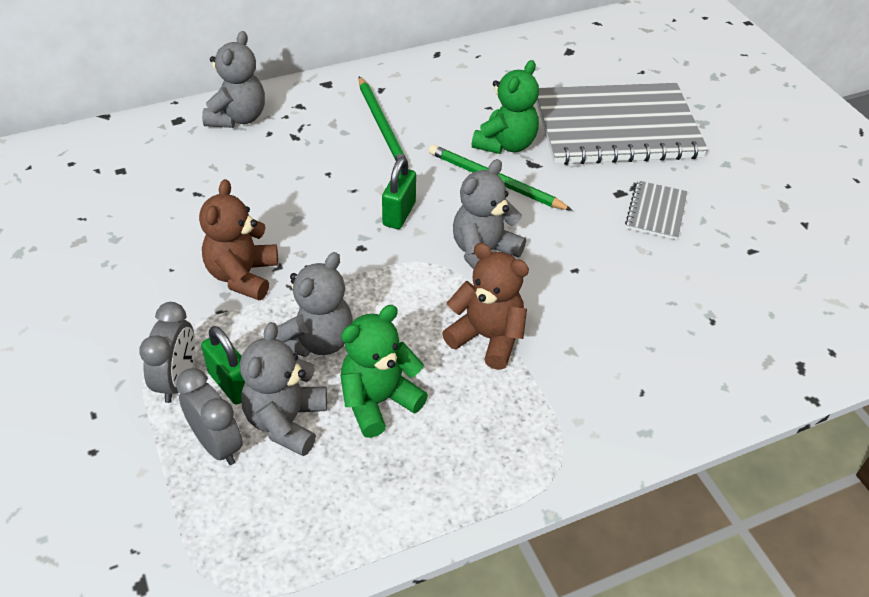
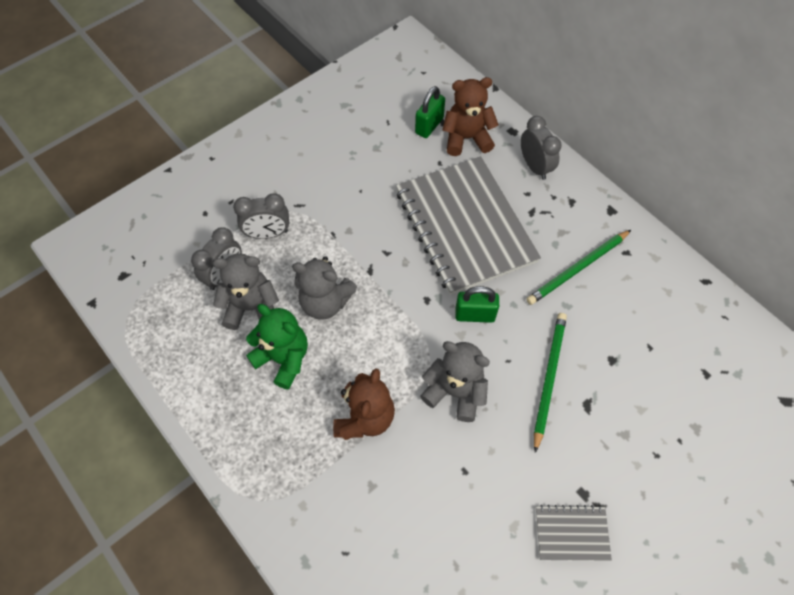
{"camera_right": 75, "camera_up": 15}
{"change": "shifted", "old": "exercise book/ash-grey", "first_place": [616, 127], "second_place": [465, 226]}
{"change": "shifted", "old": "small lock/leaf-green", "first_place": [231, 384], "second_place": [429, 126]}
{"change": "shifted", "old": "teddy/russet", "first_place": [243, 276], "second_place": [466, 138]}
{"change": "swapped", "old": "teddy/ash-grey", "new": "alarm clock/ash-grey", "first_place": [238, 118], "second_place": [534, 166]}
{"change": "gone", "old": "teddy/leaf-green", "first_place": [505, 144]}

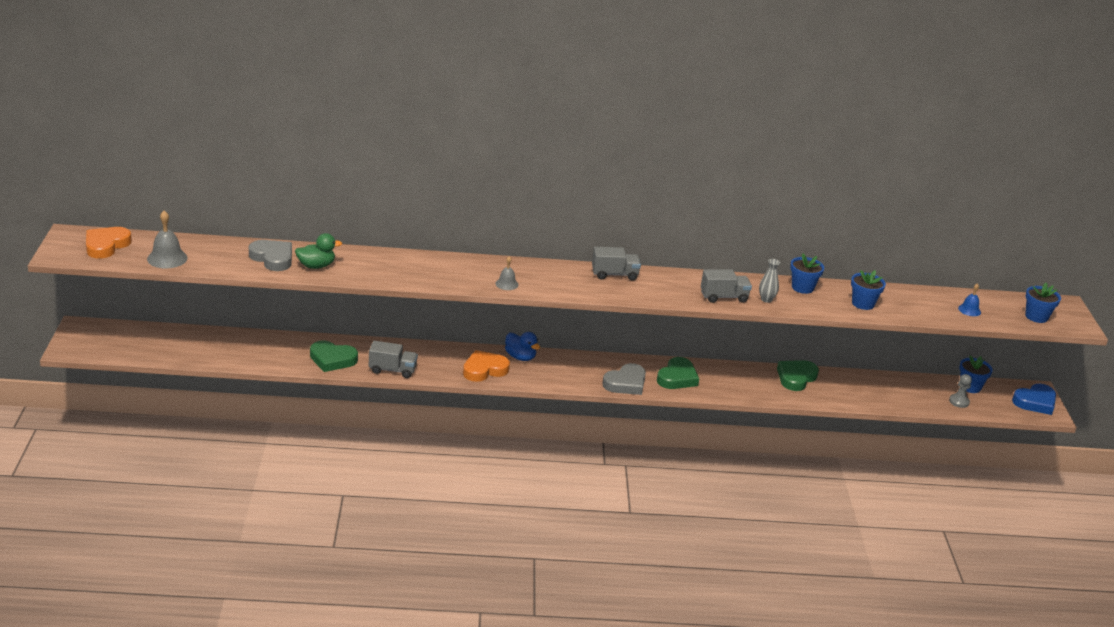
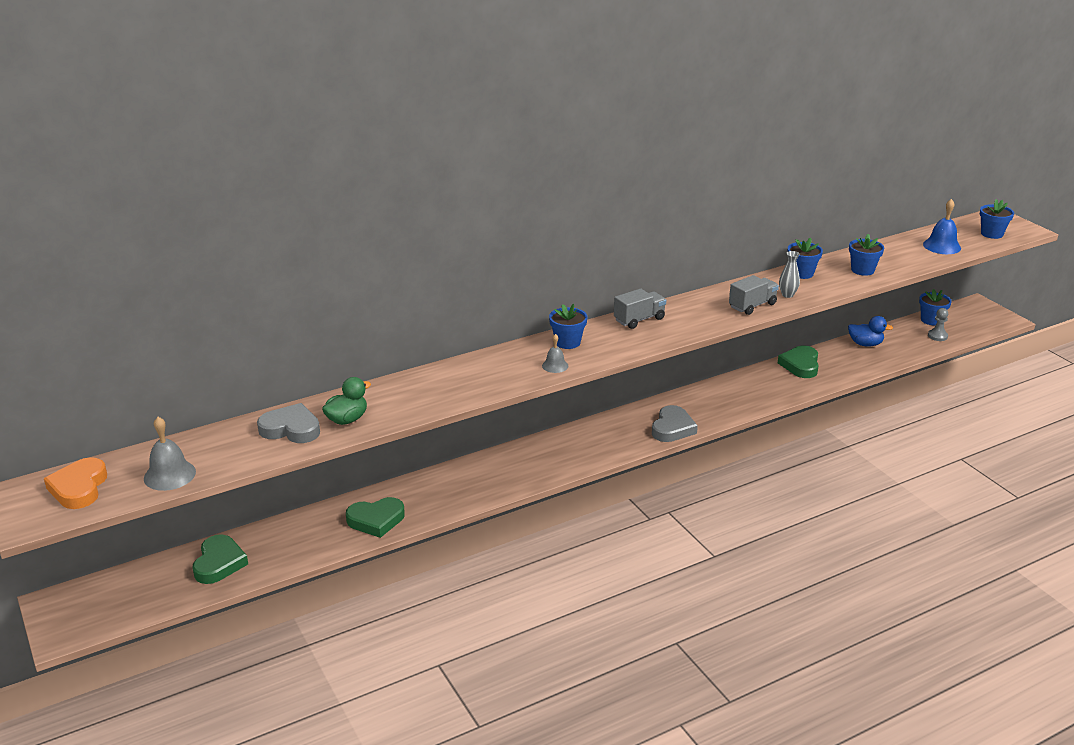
{"camera_right": -25, "camera_up": 0}
{"change": "shifted", "old": "love heart/leaf-green", "first_place": [677, 377], "second_place": [219, 563]}
{"change": "new", "new": "flower pot/blue", "second_place": [567, 342]}
{"change": "shifted", "old": "duck/blue", "first_place": [520, 357], "second_place": [865, 344]}
{"change": "scaled", "old": "bell/blue", "first_place": [969, 310], "second_place": [942, 246], "factor": 1.66}
{"change": "gone", "old": "truck/ash-grey", "first_place": [392, 370]}
{"change": "gone", "old": "love heart/orange-coloured", "first_place": [484, 369]}
{"change": "gone", "old": "love heart/blue", "first_place": [1035, 402]}

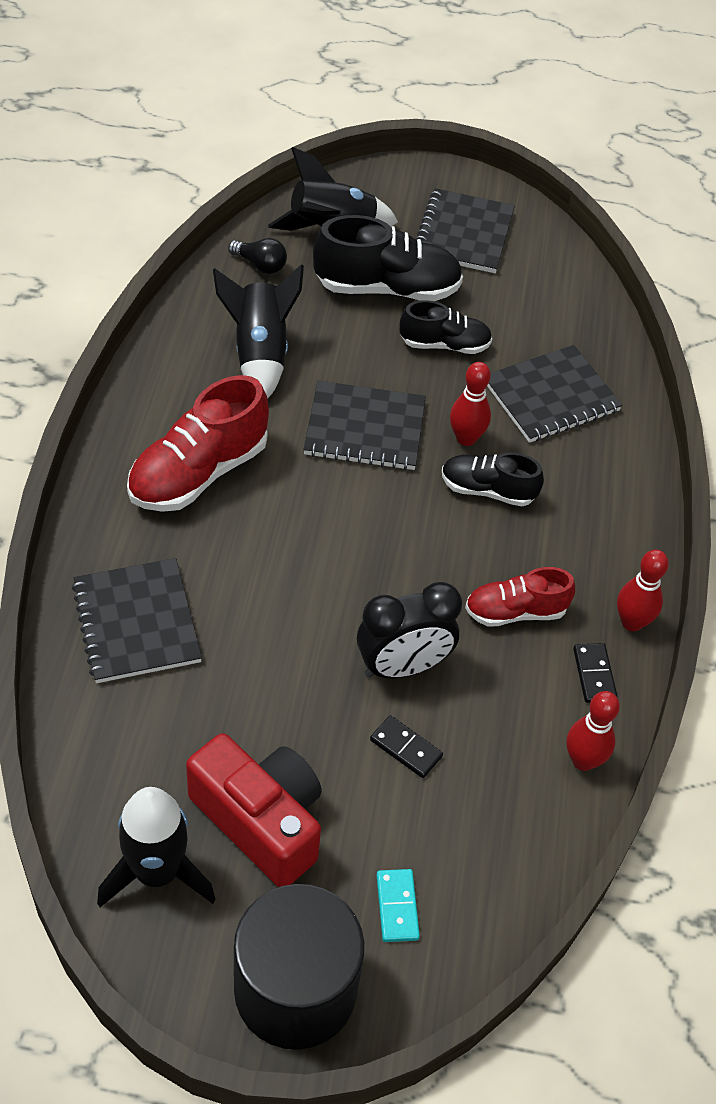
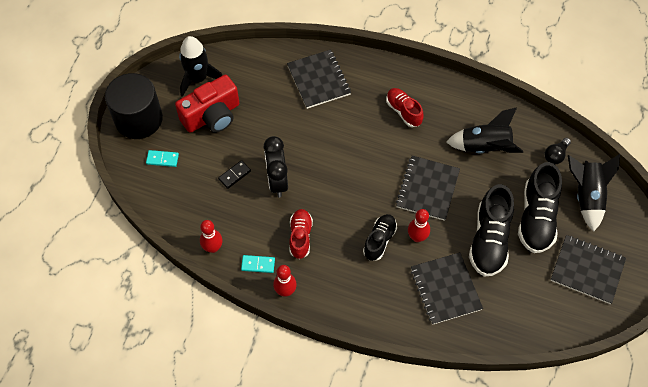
{"camera_right": 105, "camera_up": 10}
{"change": "repainted", "old": "domino tile/jet-black", "new": "domino tile/turquoise", "first_place": [594, 674], "second_place": [258, 264]}
{"change": "rotated", "old": "exercise book/jet-black", "first_place": [136, 623], "second_place": [318, 80], "degrees": 75}
{"change": "scaled", "old": "lace-up shoe/scarlet", "first_place": [198, 473], "second_place": [403, 111], "factor": 0.61}
{"change": "scaled", "old": "lace-up shoe/jet-black", "first_place": [444, 345], "second_place": [489, 240], "factor": 1.65}

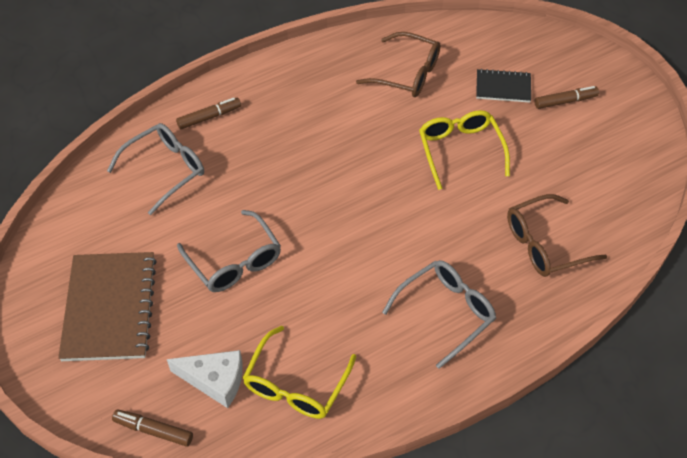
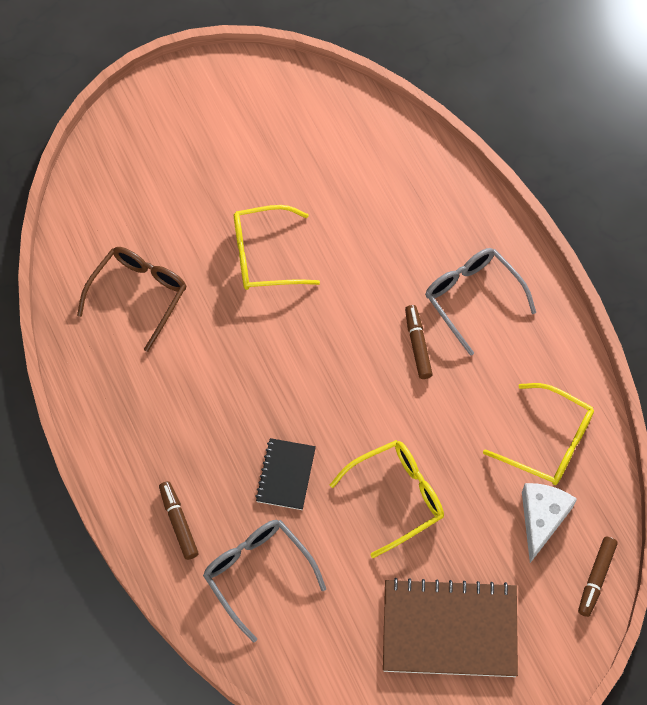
{"camera_right": -85, "camera_up": 10}
{"change": "shifted", "old": "exercise book/jet-black", "first_place": [503, 87], "second_place": [285, 475]}
{"change": "repainted", "old": "eyeglasses/ash-grey", "new": "eyeglasses/bright yellow", "first_place": [234, 261], "second_place": [397, 497]}
{"change": "shifted", "old": "felt pen/russet", "first_place": [565, 101], "second_place": [417, 345]}
{"change": "gone", "old": "eyeglasses/russet", "first_place": [544, 244]}

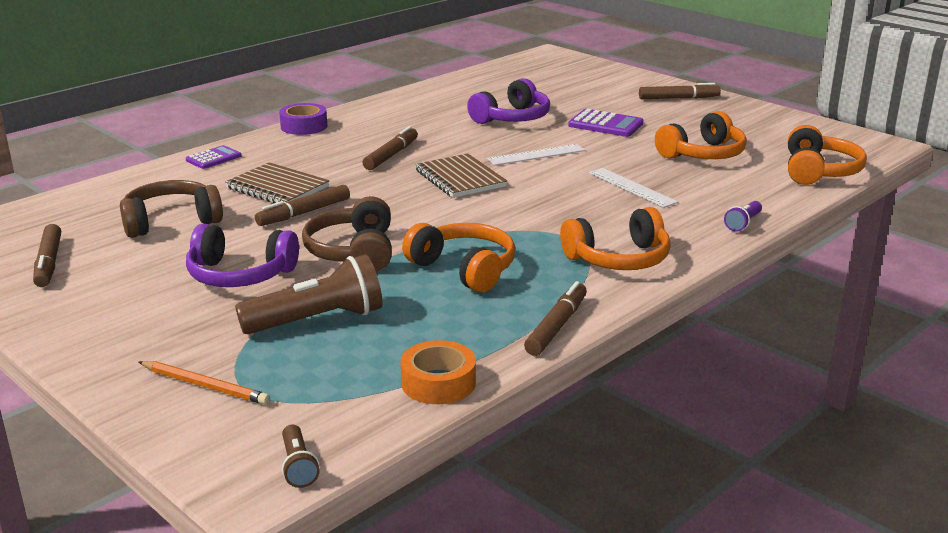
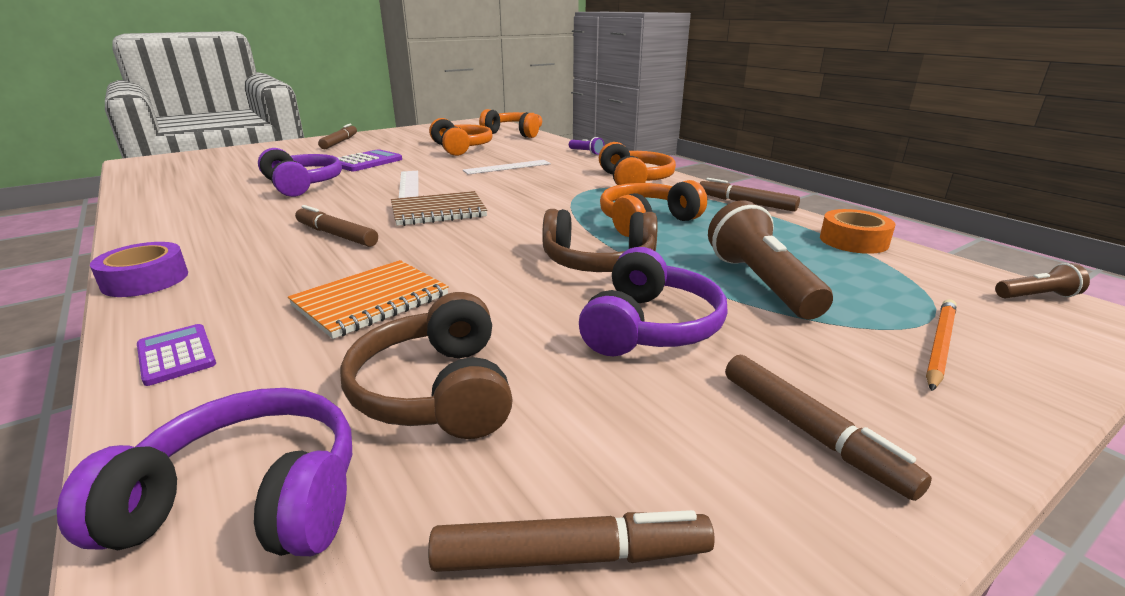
{"camera_right": -80, "camera_up": 0}
{"change": "new", "new": "headset/royal purple", "second_place": [248, 500]}
{"change": "repainted", "old": "exercise book/russet", "new": "exercise book/orange-coloured", "first_place": [277, 187], "second_place": [371, 301]}
{"change": "shifted", "old": "felt pen/russet", "first_place": [304, 213], "second_place": [810, 432]}

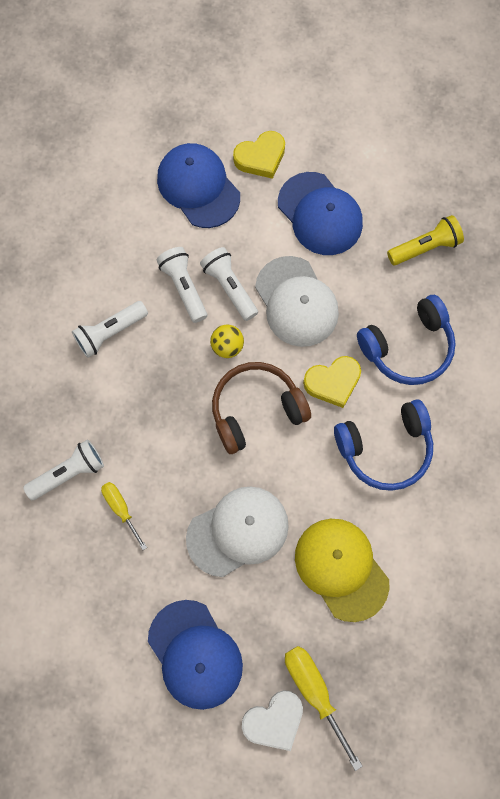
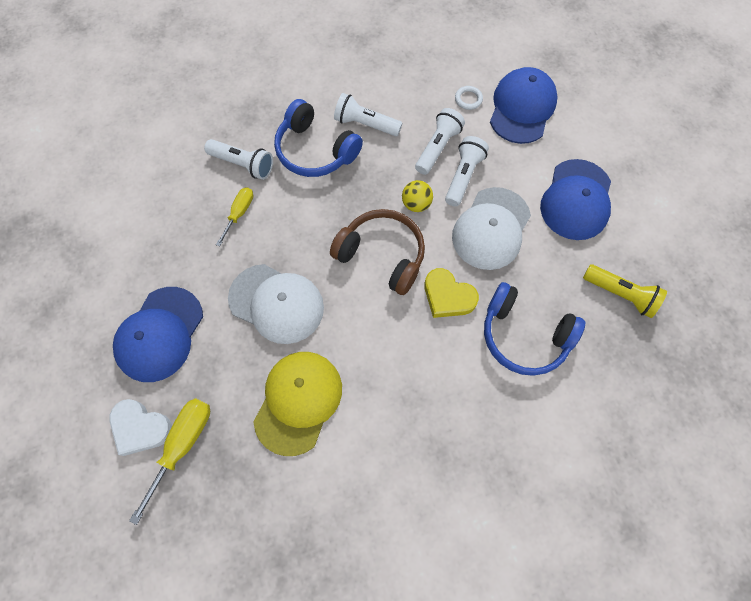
{"camera_right": 55, "camera_up": -5}
{"change": "shifted", "old": "headset/blue", "first_place": [385, 449], "second_place": [315, 151]}
{"change": "new", "new": "hoop/snow-white", "second_place": [468, 99]}
{"change": "gone", "old": "love heart/bright yellow", "first_place": [260, 157]}

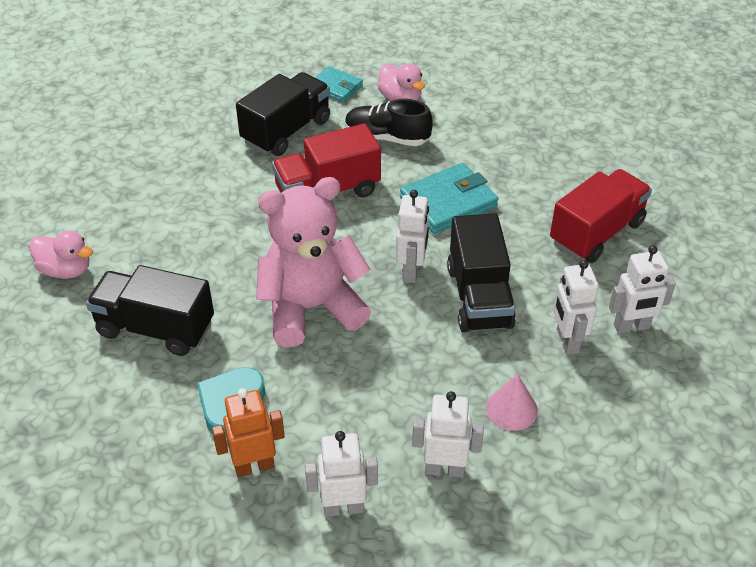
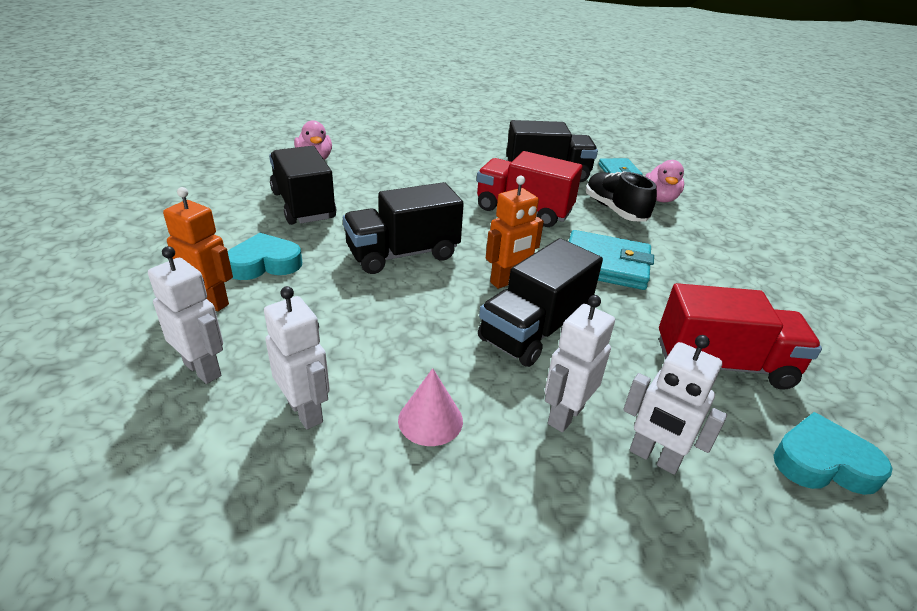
{"camera_right": 45, "camera_up": -10}
{"change": "swapped", "old": "teddy/pink", "new": "truck/jet-black", "first_place": [311, 308], "second_place": [403, 254]}
{"change": "repainted", "old": "robot/snow-white", "new": "robot/orange-coloured", "first_place": [411, 271], "second_place": [507, 281]}
{"change": "new", "new": "love heart/turquoise", "second_place": [823, 462]}

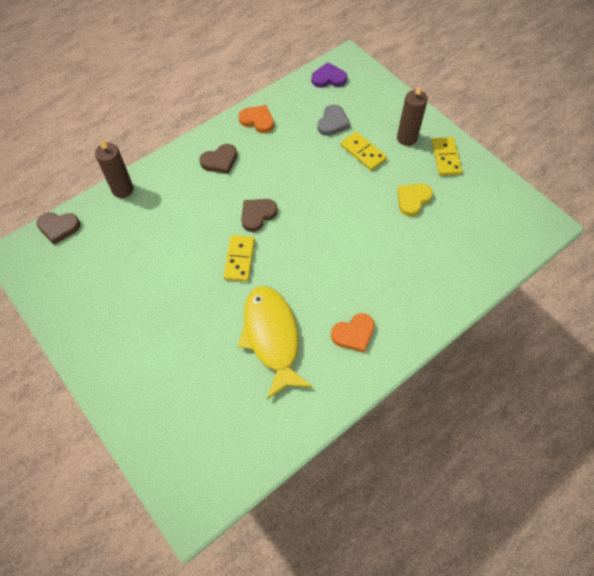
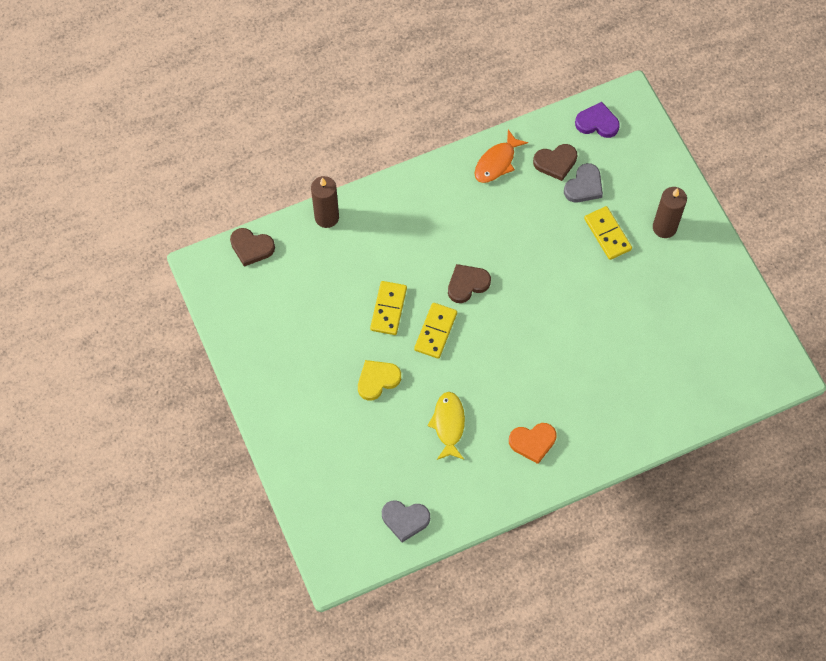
{"camera_right": 15, "camera_up": 5}
{"change": "shifted", "old": "love heart/bright yellow", "first_place": [413, 200], "second_place": [377, 380]}
{"change": "shifted", "old": "domino tile/bright yellow", "first_place": [446, 158], "second_place": [388, 309]}
{"change": "new", "new": "love heart/ash-grey", "second_place": [405, 520]}
{"change": "scaled", "old": "toy fish/bright yellow", "first_place": [272, 337], "second_place": [448, 424], "factor": 0.58}
{"change": "swapped", "old": "love heart/orange-coloured", "new": "toy fish/orange-coloured", "first_place": [257, 120], "second_place": [497, 162]}
{"change": "shifted", "old": "love heart/russet", "first_place": [220, 161], "second_place": [555, 162]}

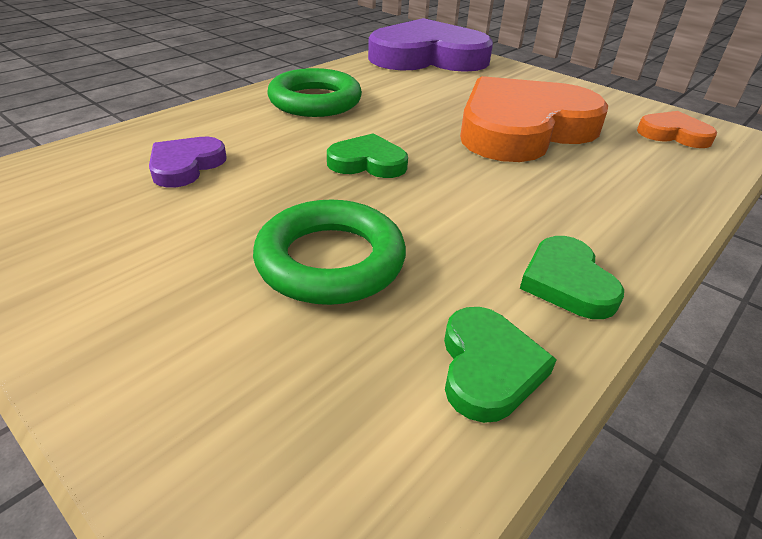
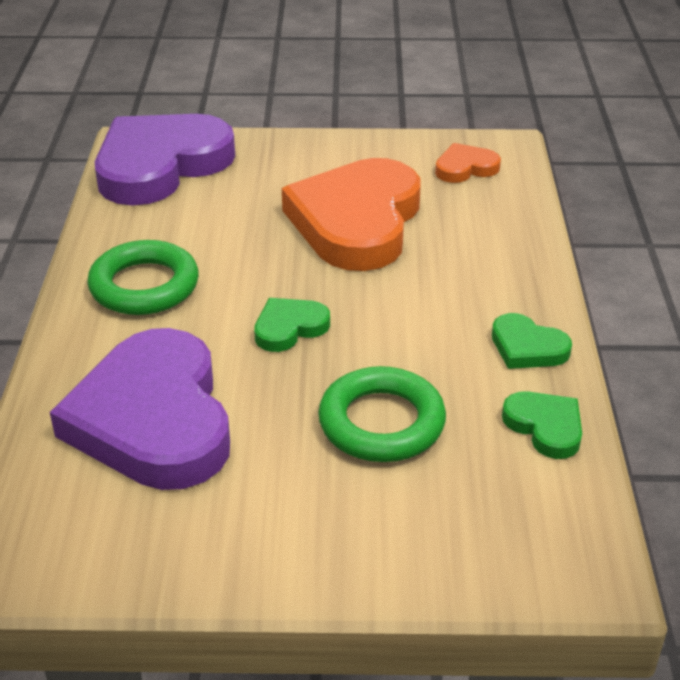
{"camera_right": -40, "camera_up": 0}
{"change": "scaled", "old": "love heart/royal purple", "first_place": [186, 166], "second_place": [153, 419], "factor": 2.26}

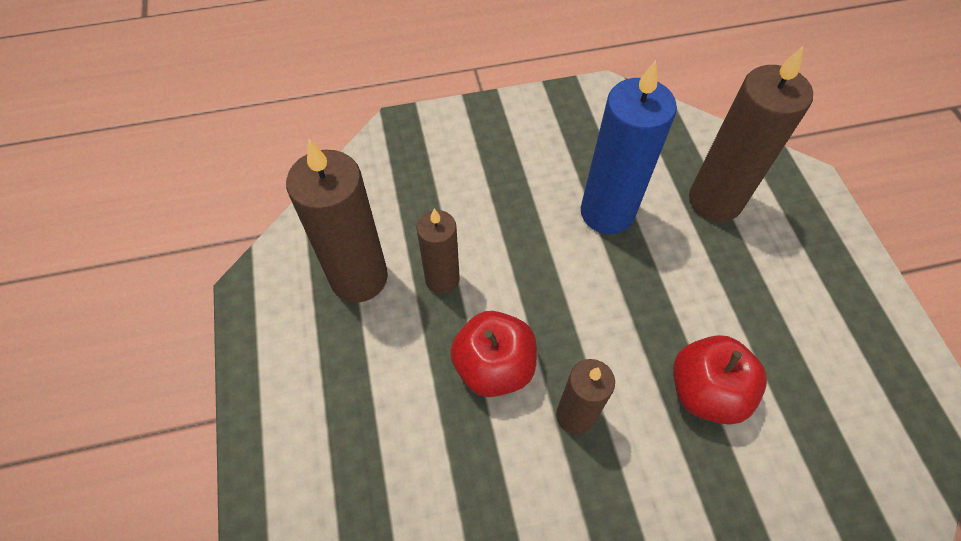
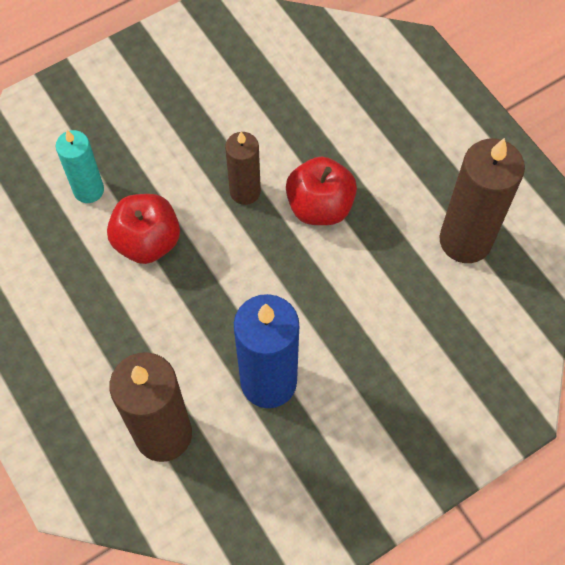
{"camera_right": 160, "camera_up": 5}
{"change": "new", "new": "wax candle/turquoise", "second_place": [88, 190]}
{"change": "gone", "old": "wax candle/russet", "first_place": [442, 279]}

